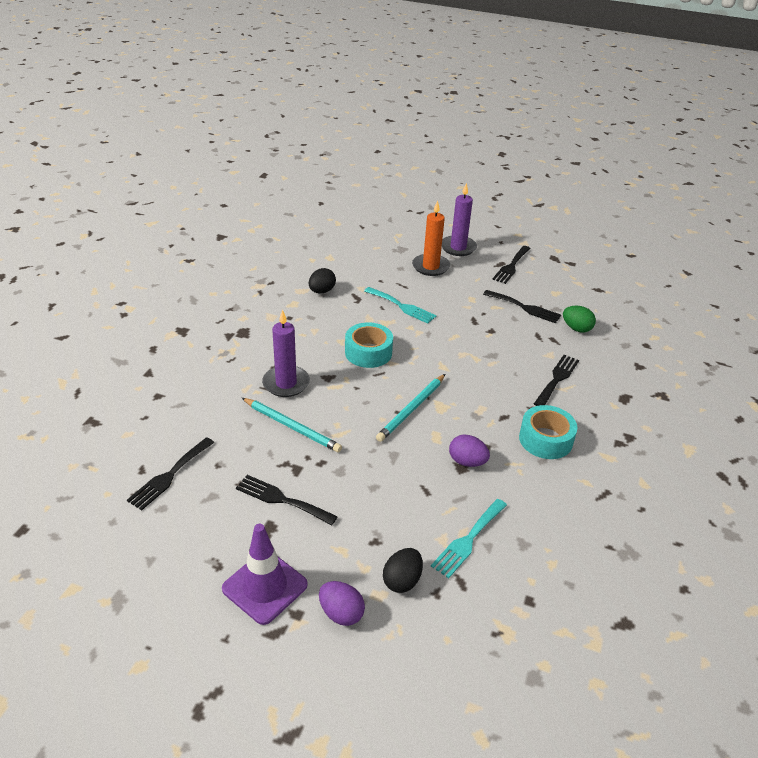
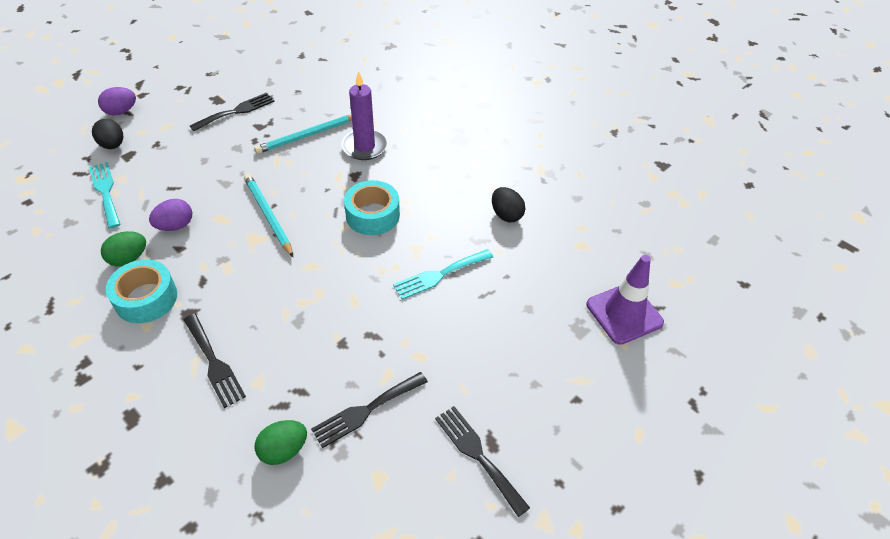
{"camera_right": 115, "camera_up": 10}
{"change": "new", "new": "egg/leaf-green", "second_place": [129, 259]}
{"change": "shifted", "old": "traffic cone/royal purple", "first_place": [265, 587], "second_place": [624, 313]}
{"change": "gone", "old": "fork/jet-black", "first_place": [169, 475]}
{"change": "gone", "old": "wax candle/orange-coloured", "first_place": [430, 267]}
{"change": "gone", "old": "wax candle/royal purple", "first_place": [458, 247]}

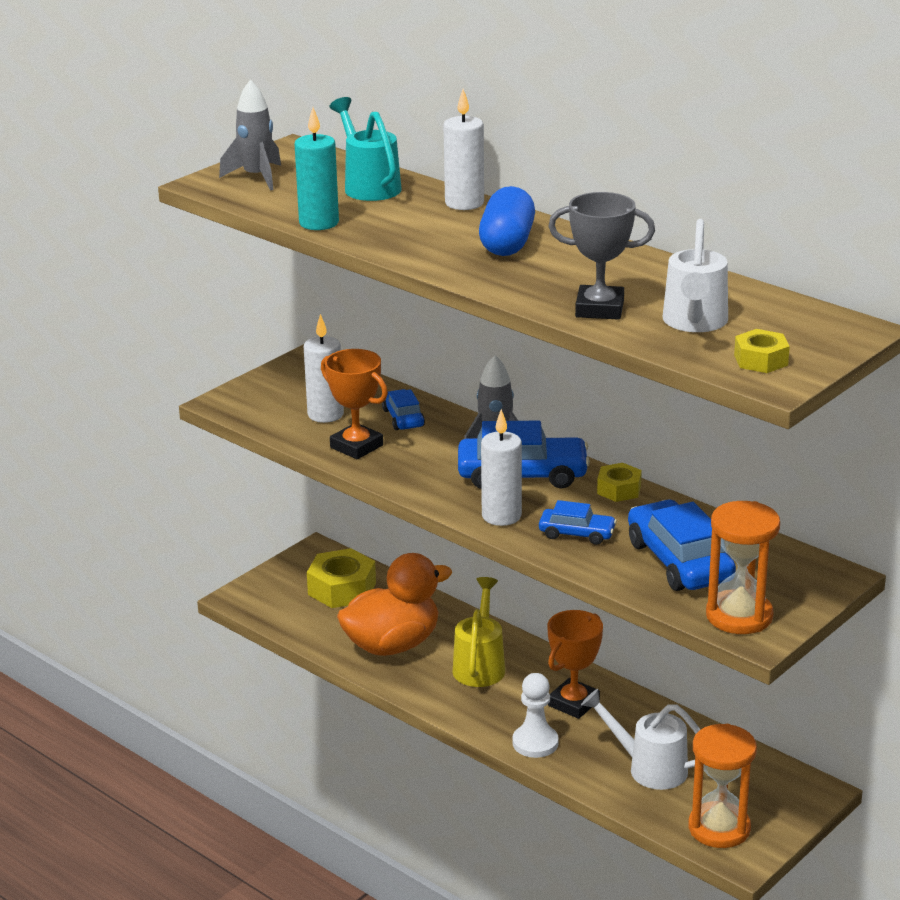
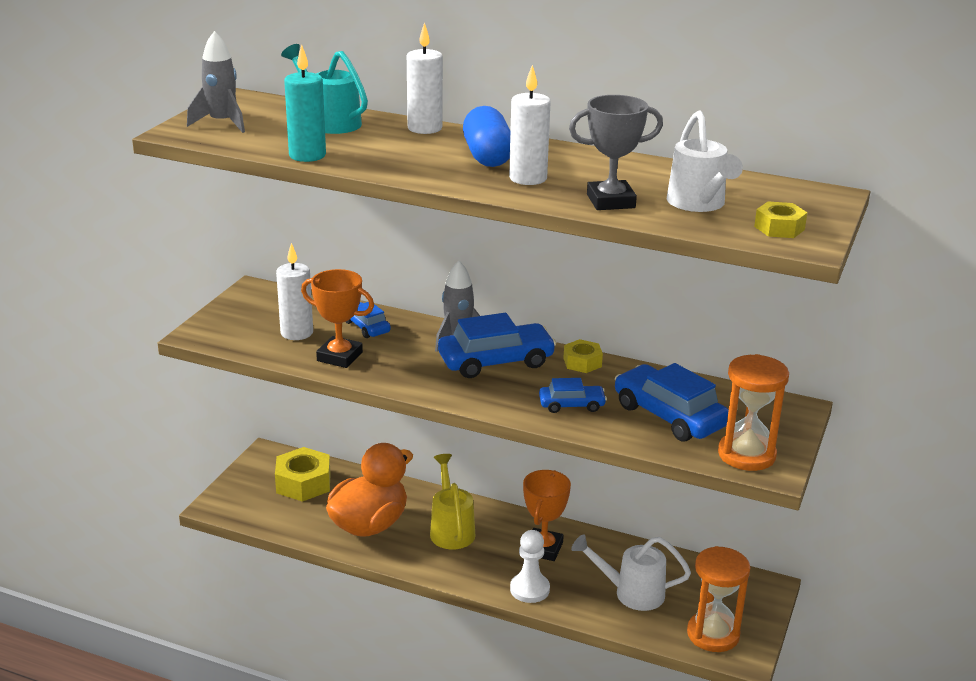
{"camera_right": -20, "camera_up": 0}
{"change": "shifted", "old": "wax candle/snow-white", "first_place": [501, 516], "second_place": [528, 178]}

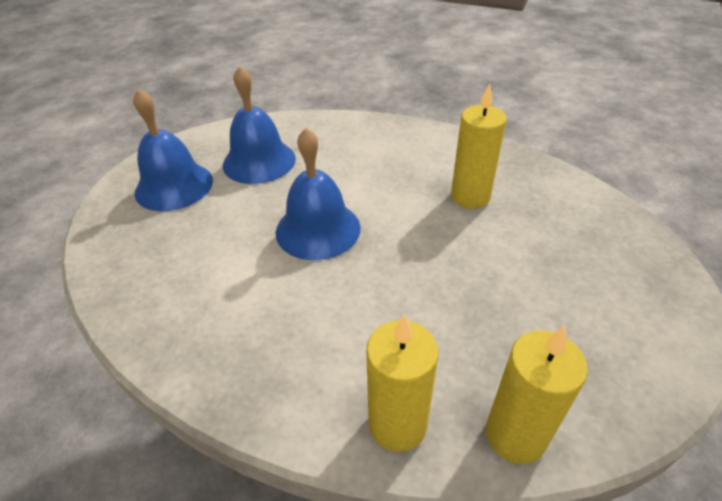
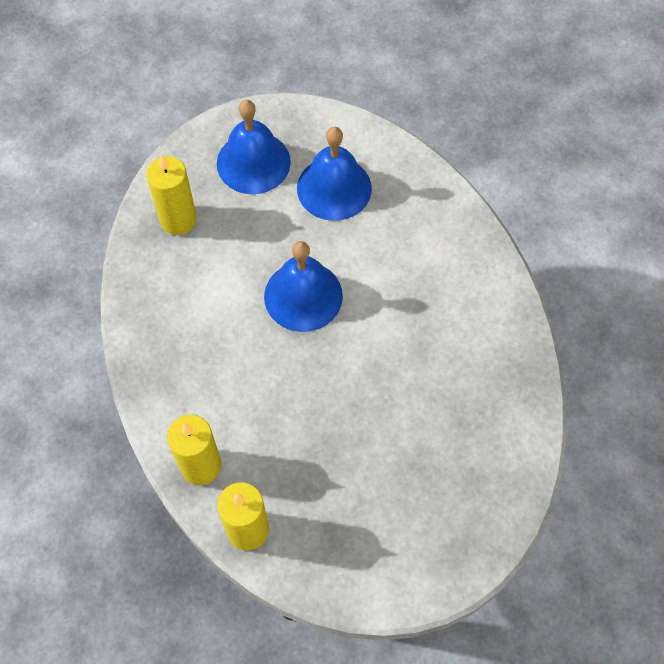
{"camera_right": 45, "camera_up": 20}
{"change": "shifted", "old": "wax candle/bright yellow", "first_place": [470, 196], "second_place": [178, 219]}

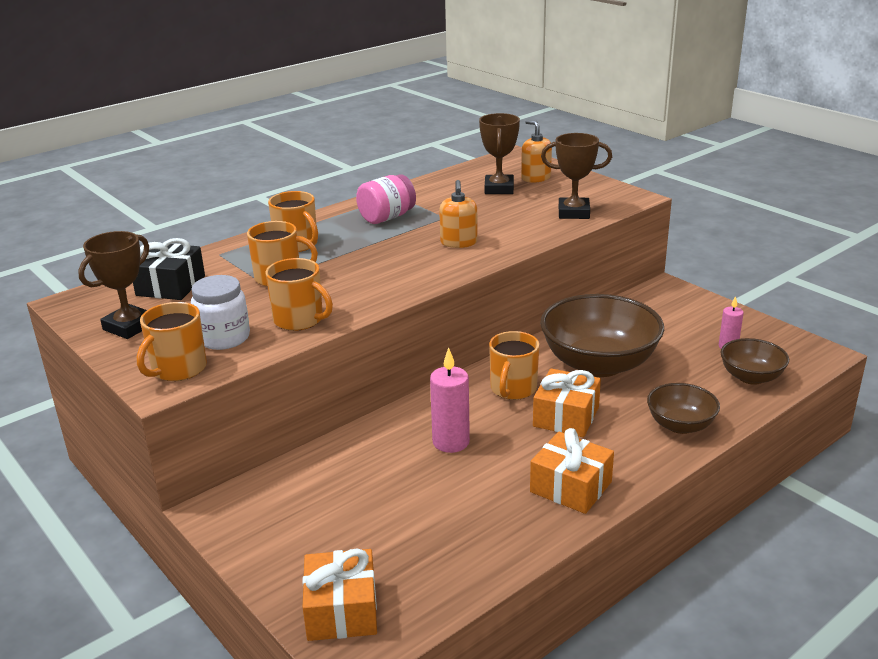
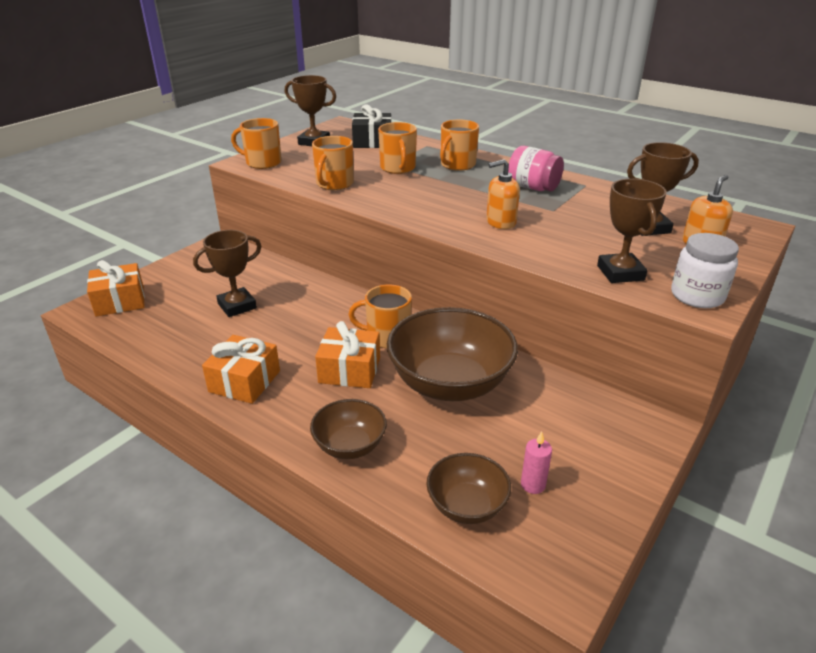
{"camera_right": 75, "camera_up": 5}
{"change": "new", "new": "prize cup/russet", "second_place": [237, 306]}
{"change": "shifted", "old": "jar/snow-white", "first_place": [224, 338], "second_place": [697, 296]}
{"change": "gone", "old": "wax candle/pink", "first_place": [451, 442]}

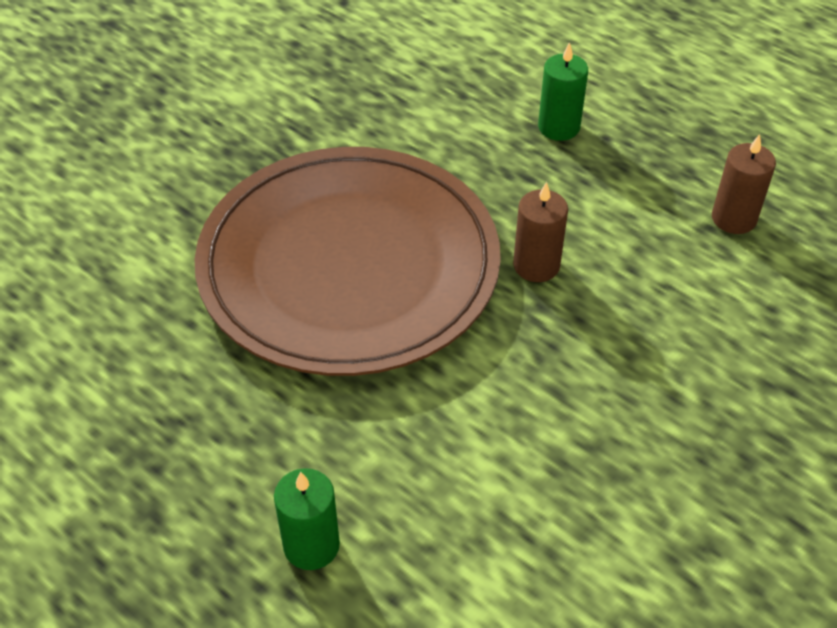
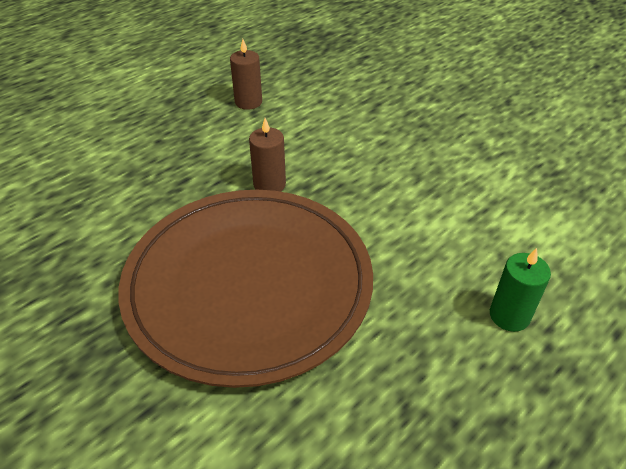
{"camera_right": -85, "camera_up": -5}
{"change": "gone", "old": "wax candle/leaf-green", "first_place": [558, 127]}

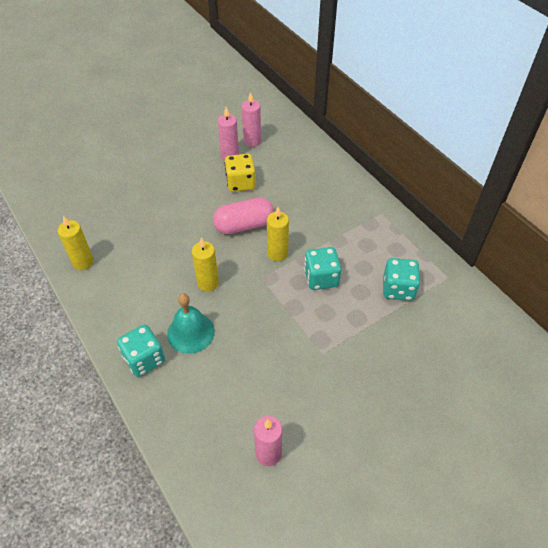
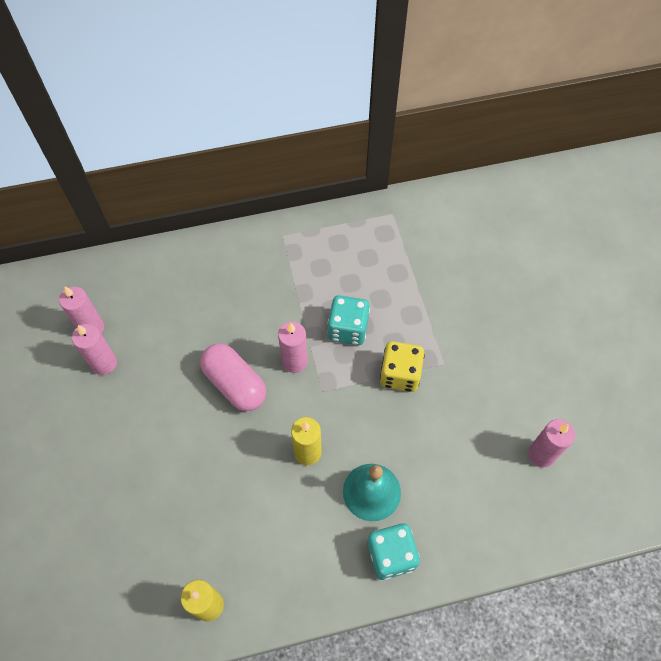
{"camera_right": -70, "camera_up": 10}
{"change": "rotated", "old": "pill shape/pink", "first_place": [244, 225], "second_place": [235, 384], "degrees": -45}
{"change": "repainted", "old": "wax candle/bright yellow", "new": "wax candle/pink", "first_place": [277, 253], "second_place": [294, 361]}
{"change": "shifted", "old": "dice/bright yellow", "first_place": [240, 183], "second_place": [400, 374]}
{"change": "gone", "old": "dice/turquoise", "first_place": [398, 289]}

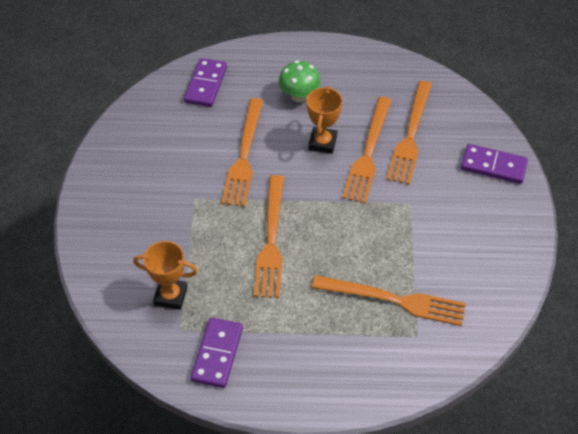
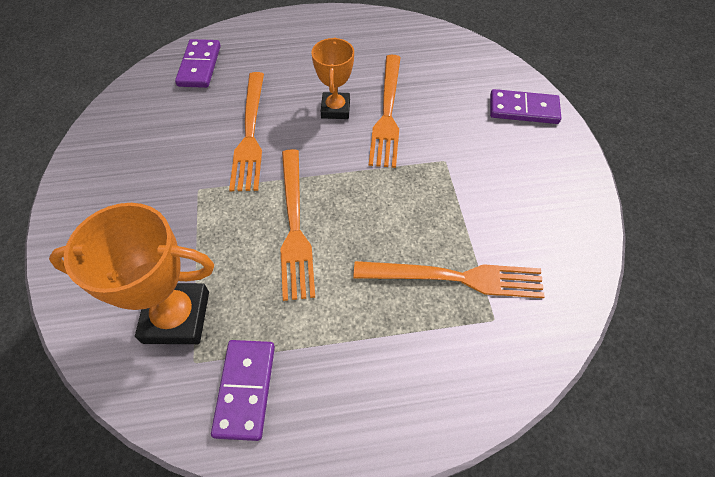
{"camera_right": -10, "camera_up": 5}
{"change": "scaled", "old": "prize cup/orange-coloured", "first_place": [170, 296], "second_place": [176, 317], "factor": 1.6}
{"change": "gone", "old": "fungus/leaf-green", "first_place": [299, 96]}
{"change": "gone", "old": "fork/orange-coloured", "first_place": [410, 135]}

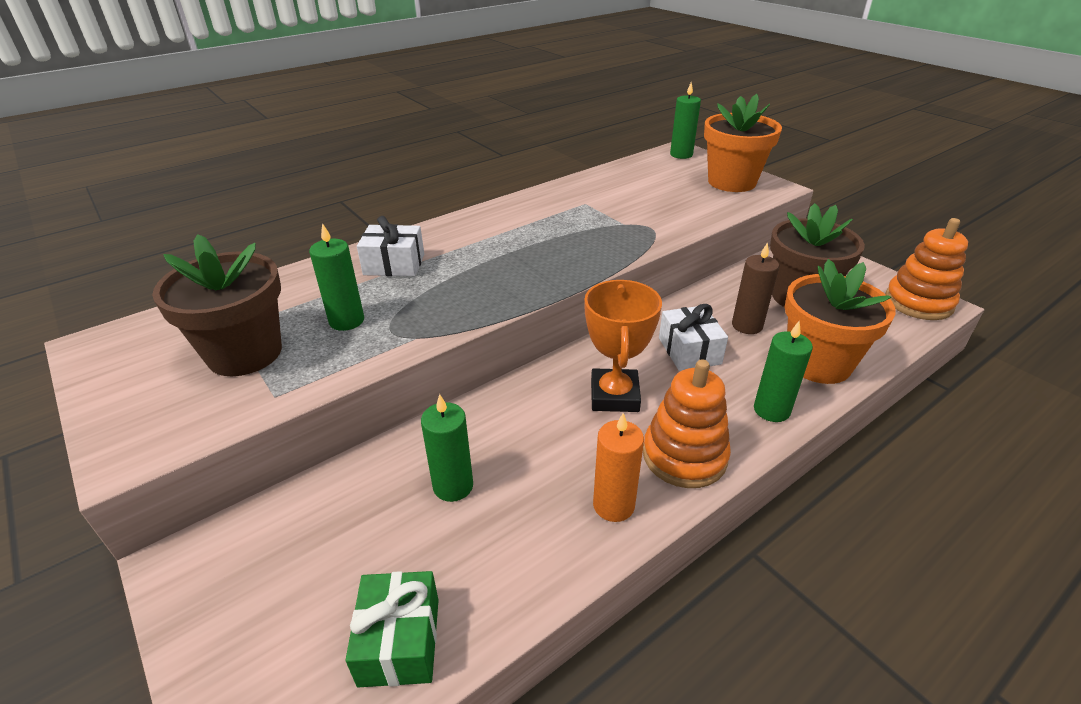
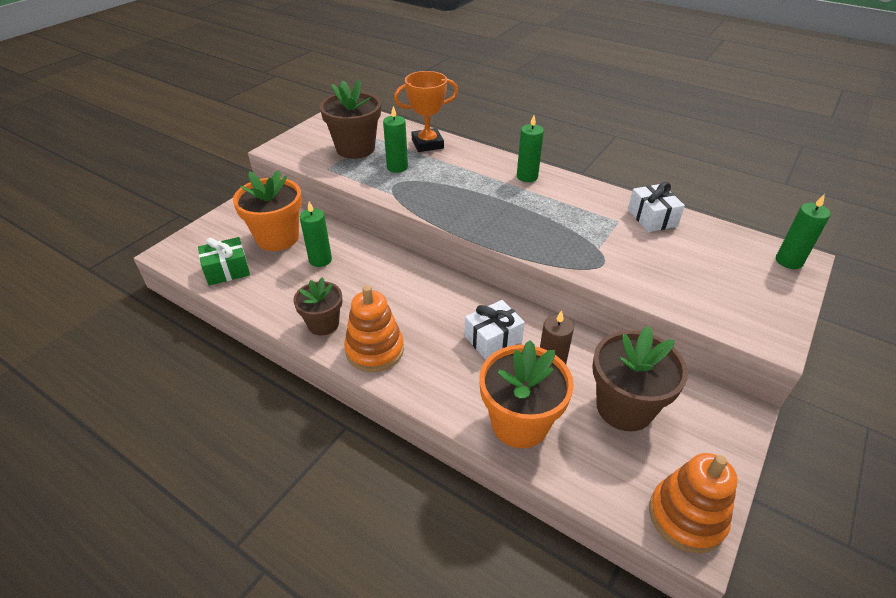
{"camera_right": 70, "camera_up": 5}
{"change": "shifted", "old": "flower pot/orange-coloured", "first_place": [731, 182], "second_place": [277, 238]}
{"change": "swapped", "old": "wax candle/orange-coloured", "new": "flower pot/russet", "first_place": [613, 505], "second_place": [323, 324]}
{"change": "shifted", "old": "prize cup/orange-coloured", "first_place": [614, 396], "second_place": [427, 144]}
{"change": "shifted", "old": "wax candle/leaf-green", "first_place": [771, 410], "second_place": [527, 176]}
{"change": "shifted", "old": "gift/snow-white", "first_place": [394, 264], "second_place": [652, 218]}

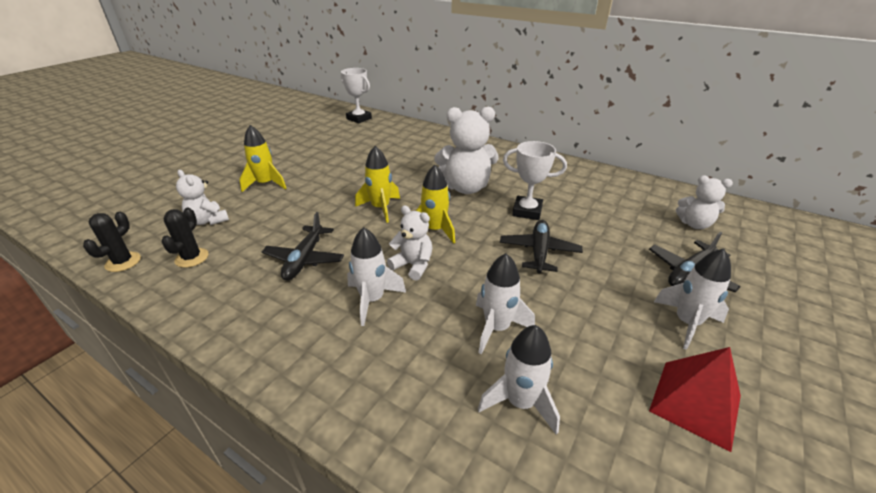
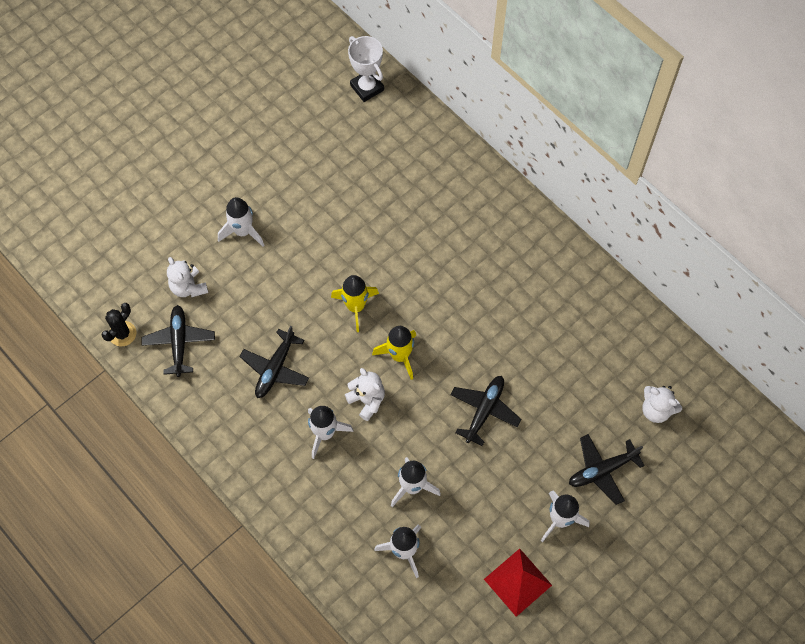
{"camera_right": 15, "camera_up": 30}
{"change": "swapped", "old": "cactus/jet-black", "new": "plane/jet-black", "first_place": [192, 258], "second_place": [179, 342]}
{"change": "repainted", "old": "spaceship/bright yellow", "new": "spaceship/snow-white", "first_place": [266, 184], "second_place": [243, 231]}
{"change": "gone", "old": "teddy/snow-white", "first_place": [466, 188]}
{"change": "gone", "old": "prize cup/snow-white", "first_place": [527, 211]}

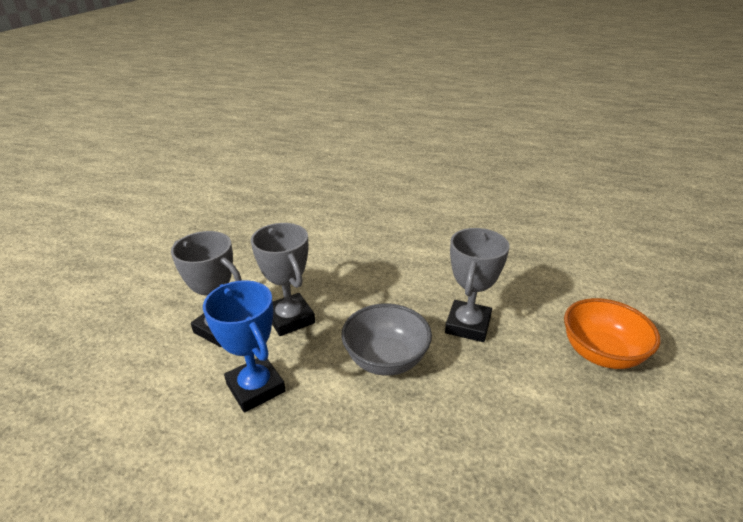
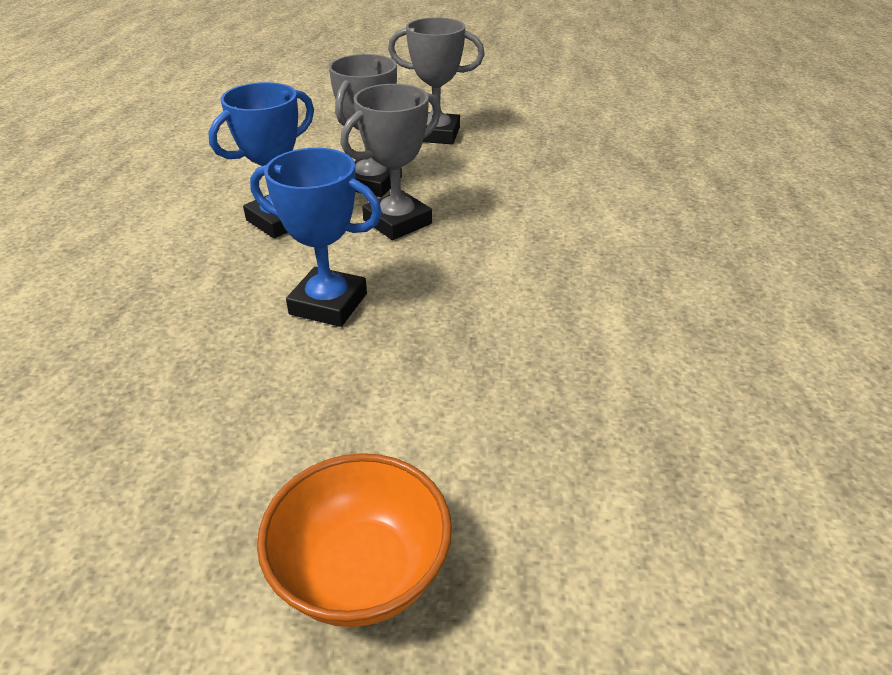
{"camera_right": 80, "camera_up": 5}
{"change": "swapped", "old": "serving bowl/ash-grey", "new": "prize cup/blue", "first_place": [386, 359], "second_place": [328, 304]}
{"change": "shifted", "old": "prize cup/ash-grey", "first_place": [467, 325], "second_place": [436, 134]}

